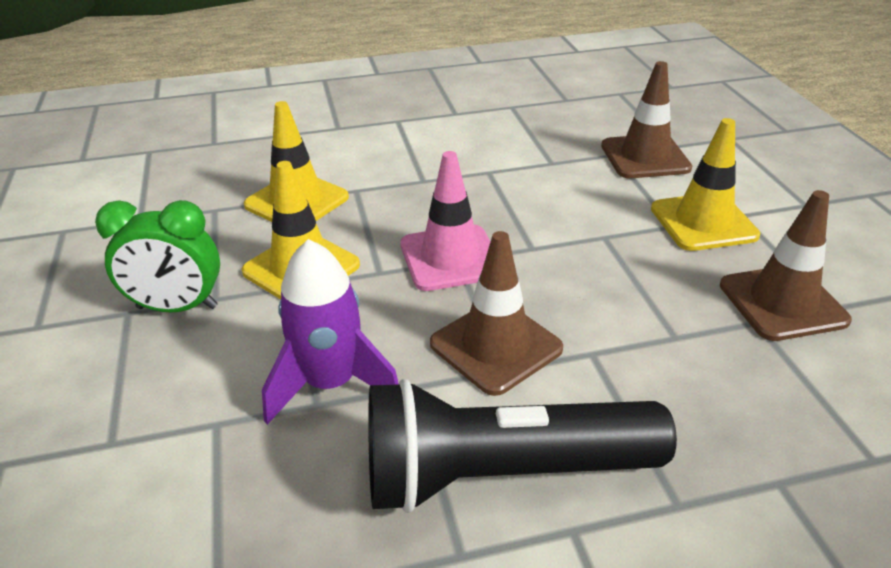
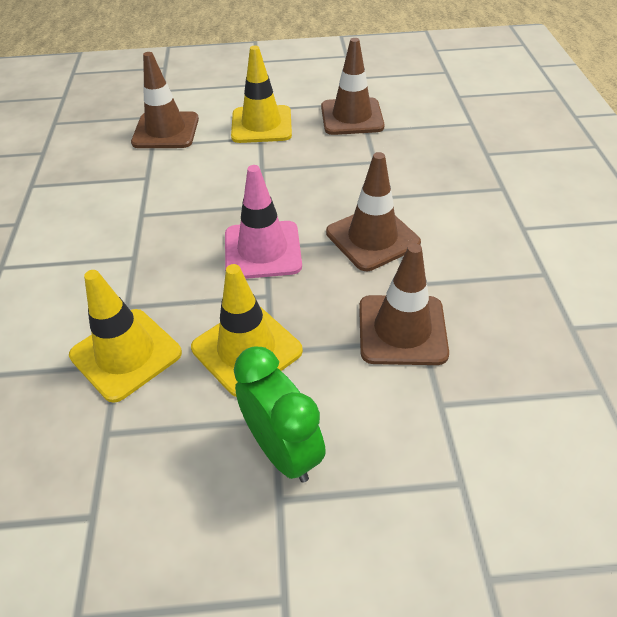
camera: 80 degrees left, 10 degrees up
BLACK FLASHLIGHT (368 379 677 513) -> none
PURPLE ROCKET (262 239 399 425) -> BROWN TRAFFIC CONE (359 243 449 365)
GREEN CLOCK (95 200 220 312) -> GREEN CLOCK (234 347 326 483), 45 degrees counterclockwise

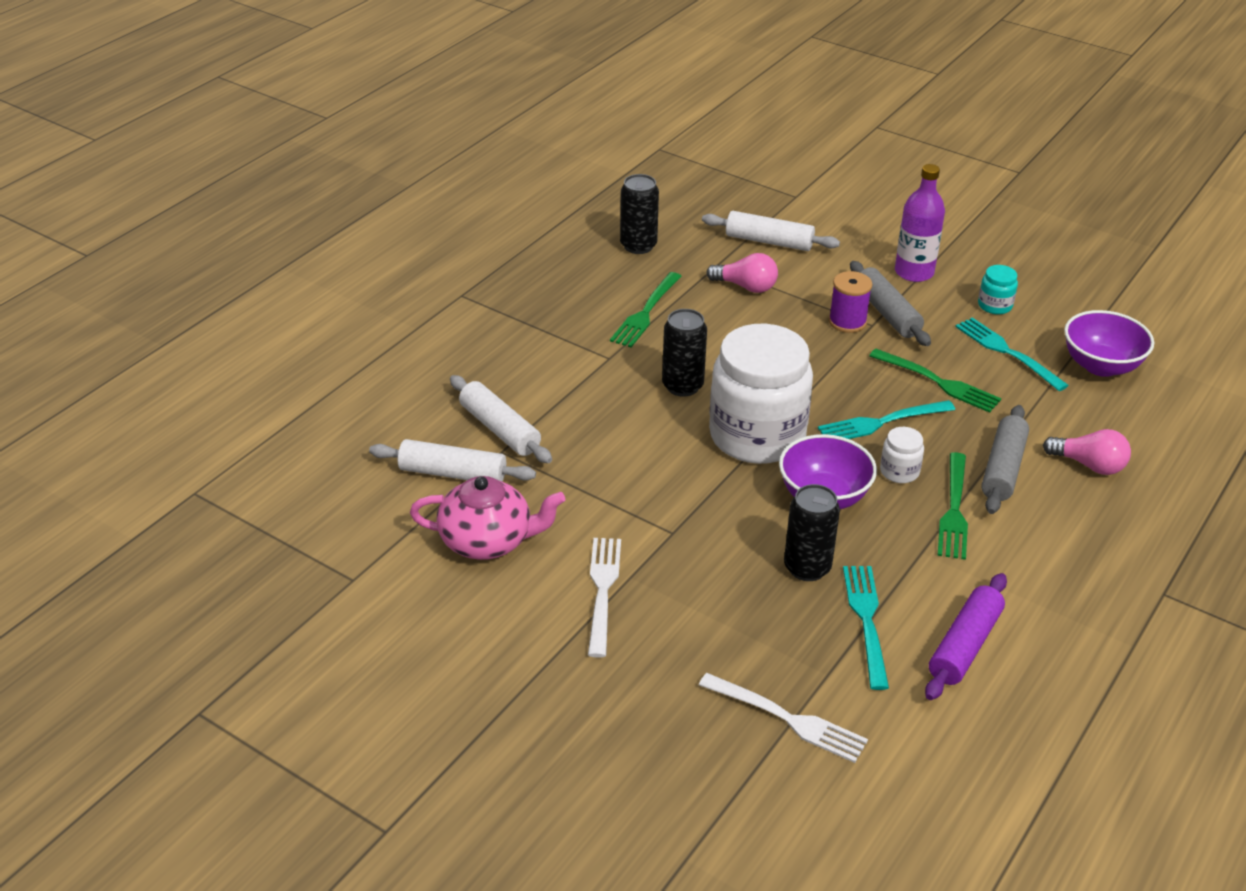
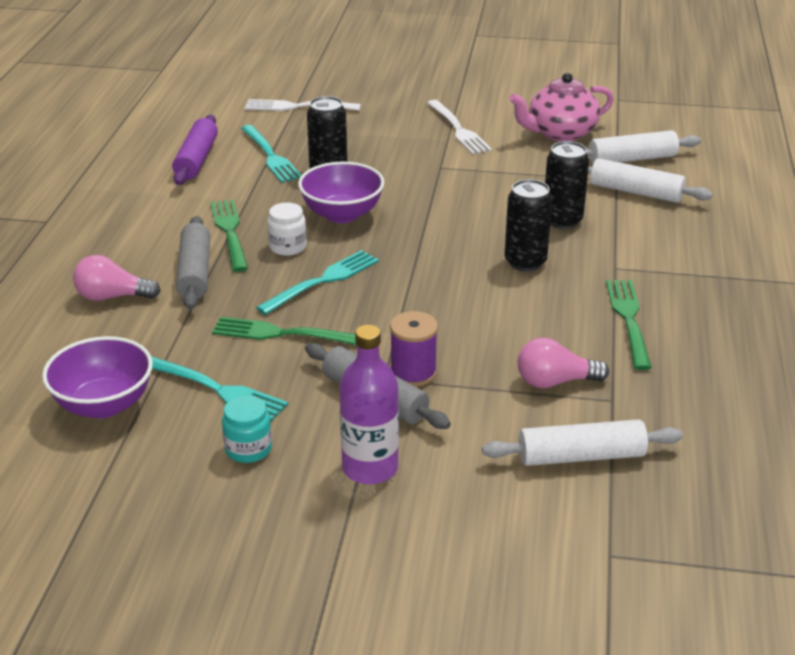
camera: 155 degrees right, 5 degrees down
WHITE JAR (709 324 813 464) -> none
BLACK CAN (620 174 659 254) -> BLACK CAN (545 141 589 229), move

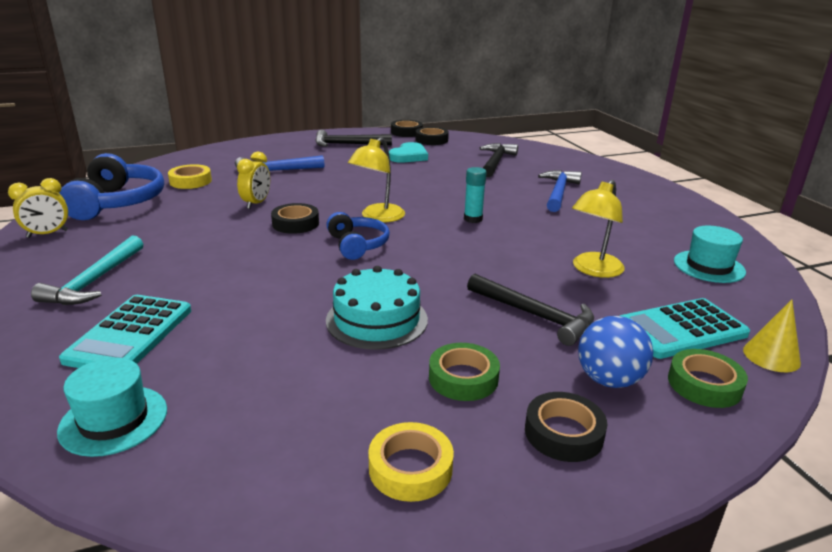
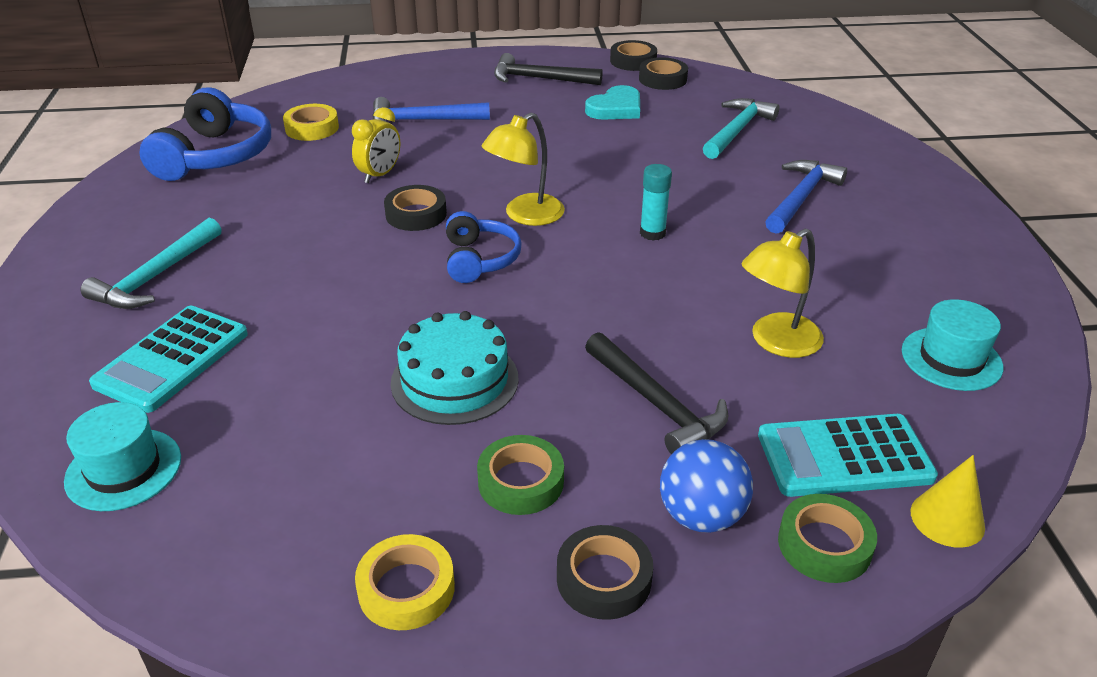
camera: 15 degrees right, 10 degrees up
YELLOW CLOCK (8 178 68 238) -> none
BLACK HAMMER (480 143 518 177) -> TURQUOISE HAMMER (703 98 779 159)

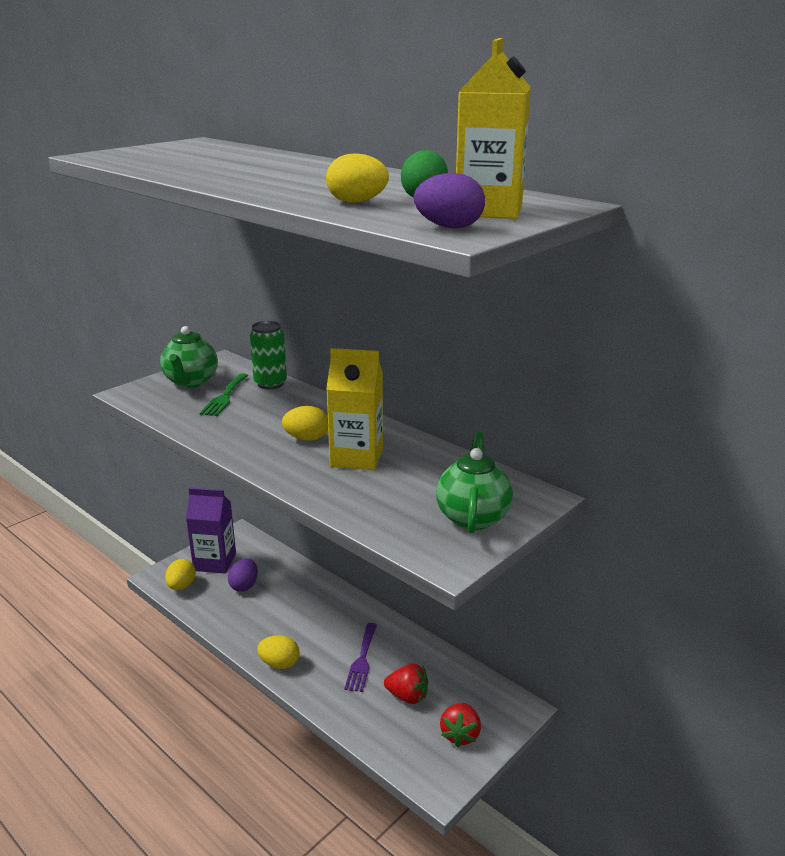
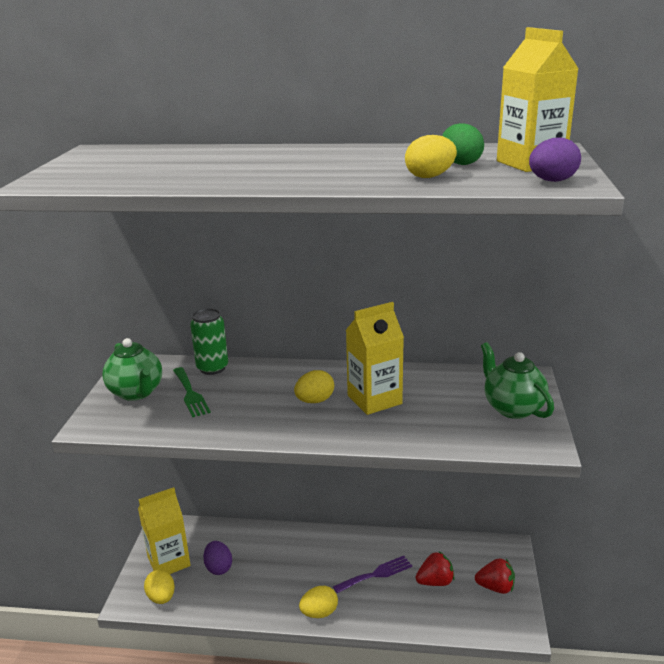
camera: 35 degrees left, 0 degrees up
PURPLE CARTON (186 487 236 574) -> YELLOW CARTON (138 487 191 574)
PURPLE FORK (344 623 377 692) -> PURPLE FORK (333 556 412 593), 90 degrees counterclockwise
RED STRAWBERRY (440 703 481 747) -> RED STRAWBERRY (475 558 515 594), 60 degrees counterclockwise

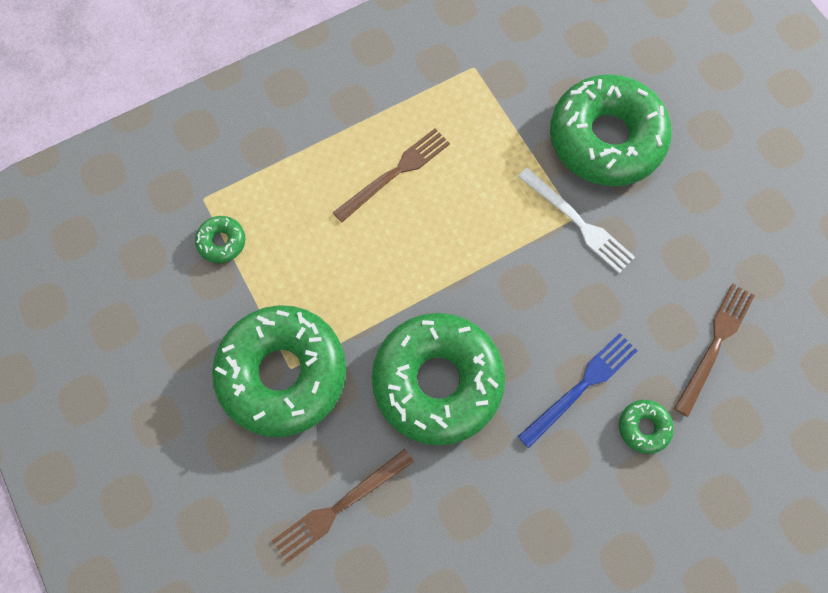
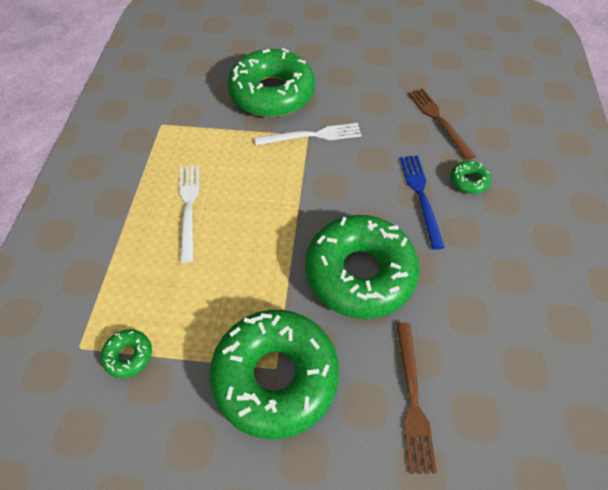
camera: 55 degrees left, 15 degrees down
BROWN FORK (333 129 450 223) -> WHITE FORK (179 166 199 263)

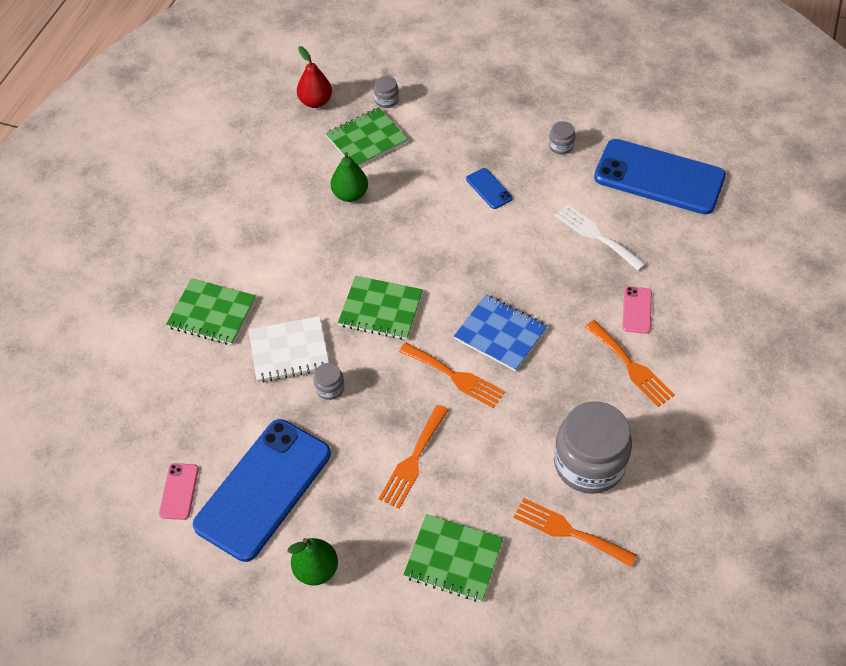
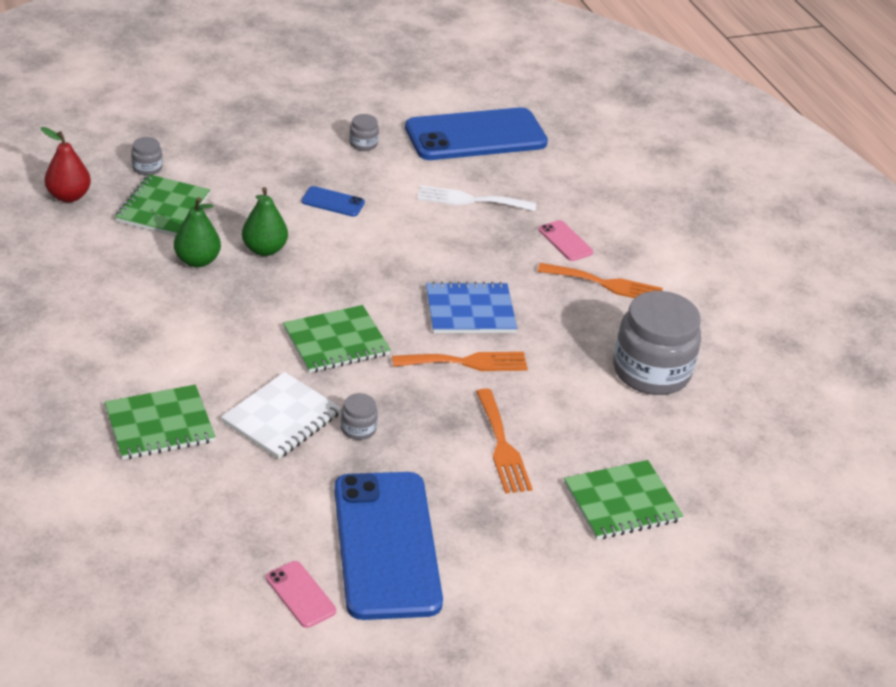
camera: 45 degrees left, 15 degrees down
ORANGE FORK (513 498 637 567) -> none
GREEN PEAR (288 538 338 585) -> GREEN PEAR (242 187 288 256), move

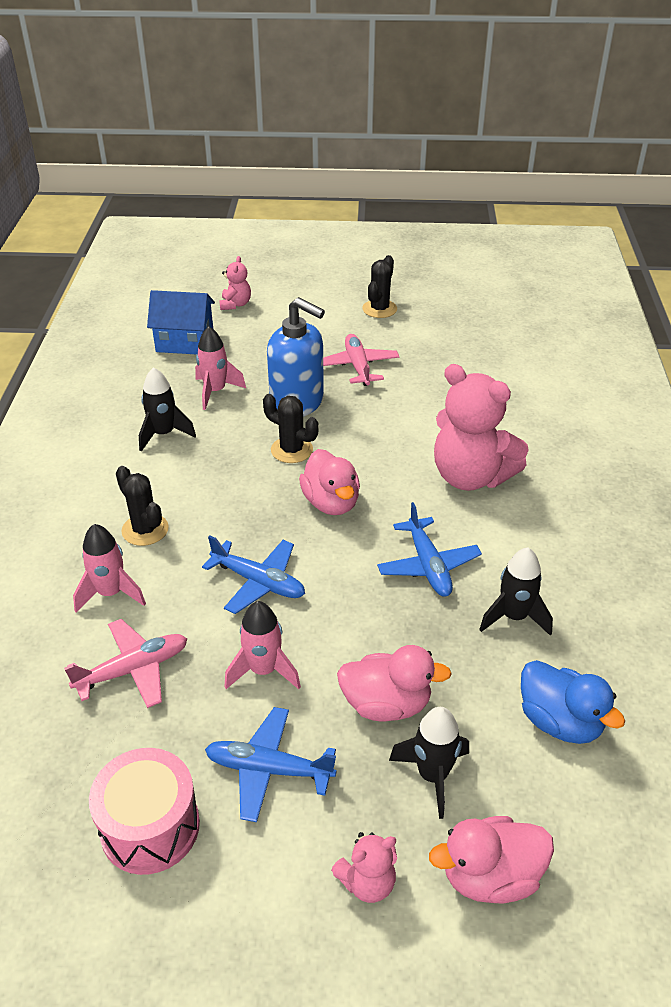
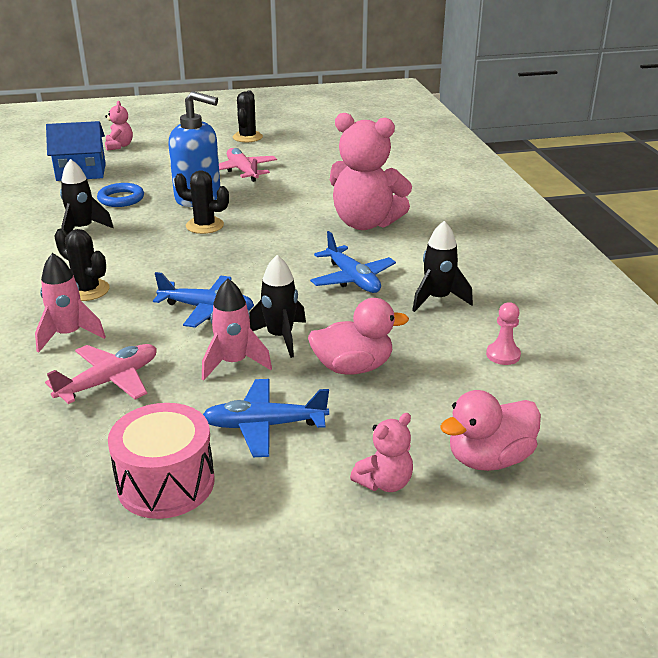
camera: 15 degrees left, 10 degrees down
PINK DUCK (299 449 360 515) -> none
BLACK ROCKET (389 707 469 819) -> BLACK ROCKET (249 255 306 358), move
PINK ROCKET (195 326 246 410) -> BLUE RING (97 183 144 207)
BLUE DUCK (521 660 625 744) -> PINK PAWN (486 302 521 365)

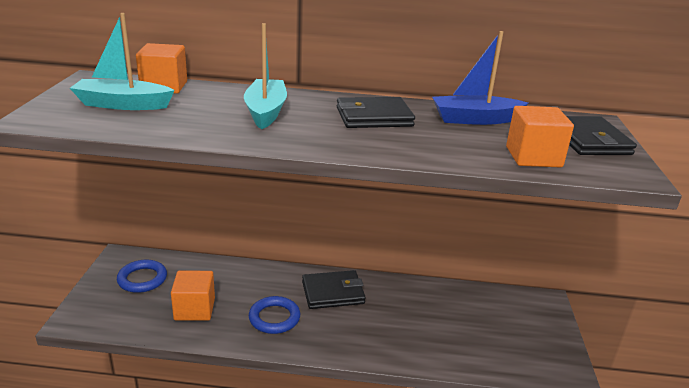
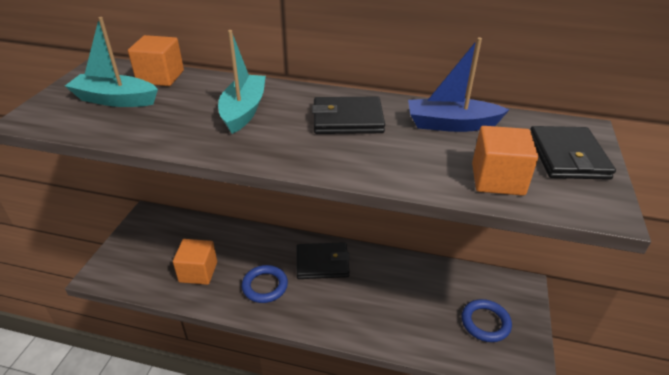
camera: 10 degrees right, 10 degrees up
BLUE RING (117 260 167 293) -> BLUE RING (462 299 512 342), move

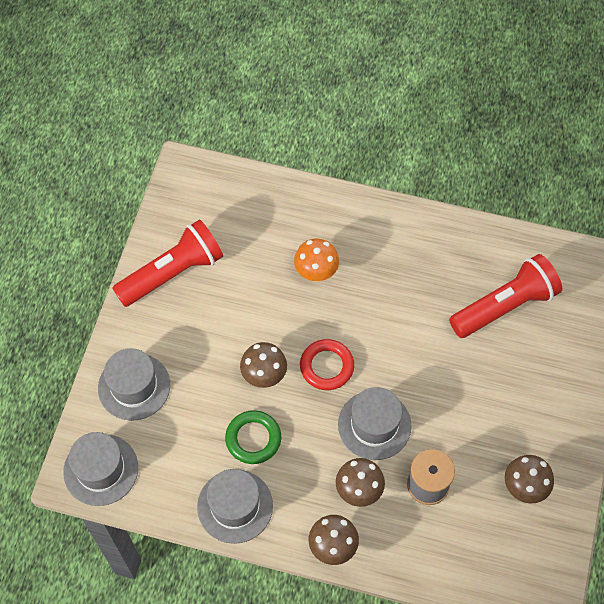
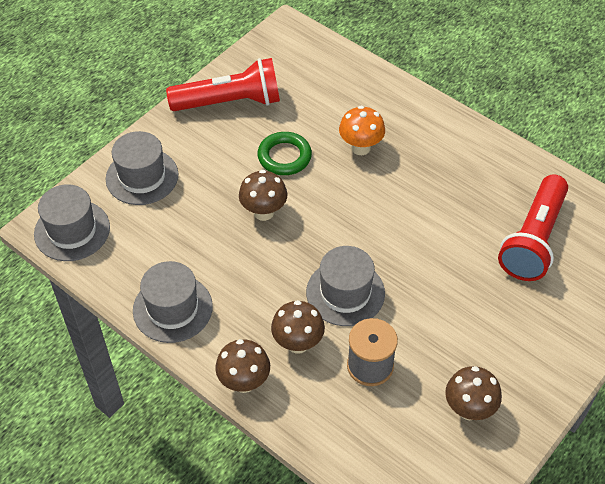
camera: 25 degrees right, 10 degrees down
RED RING (300 339 354 390) -> none
GREEN RING (225 410 281 464) -> GREEN RING (258 132 312 175), move
RED FLASHLIGHT (449 254 562 338) -> RED FLASHLIGHT (498 174 568 281), 120 degrees clockwise

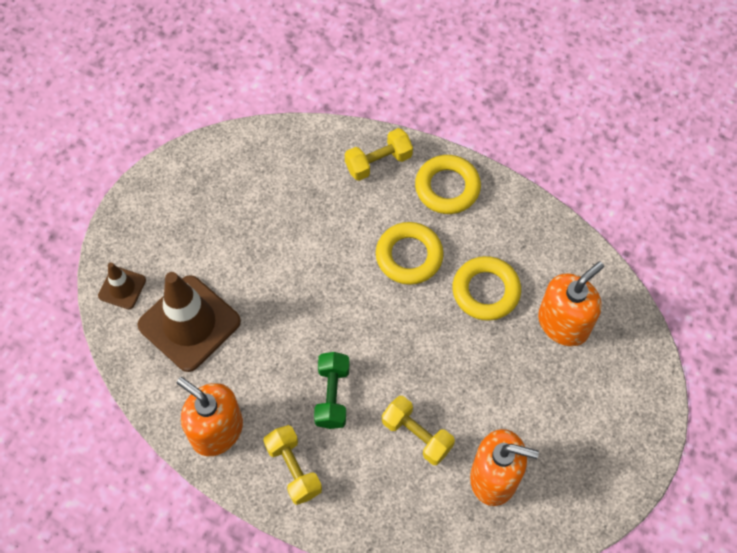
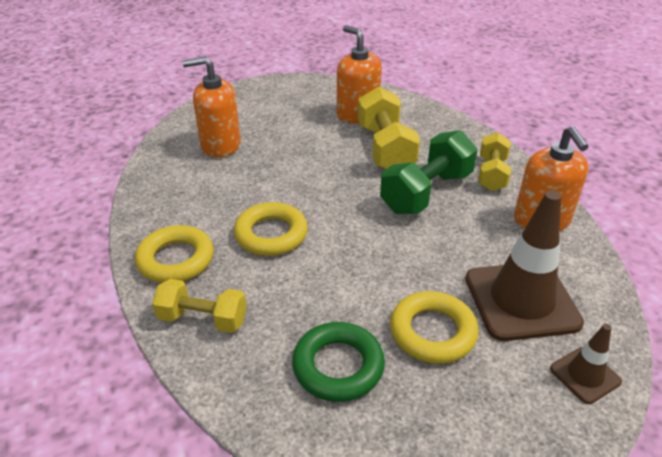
camera: 140 degrees left, 25 degrees down
none -> GREEN RING (292 322 385 402)
YELLOW RING (452 256 521 321) -> YELLOW RING (390 291 479 364), move
GREEN DUMBBELL (314 352 350 429) -> GREEN DUMBBELL (380 130 478 214), x1.56
YELLOW DUMBBELL (382 396 455 465) -> YELLOW DUMBBELL (358 86 420 169), x1.56

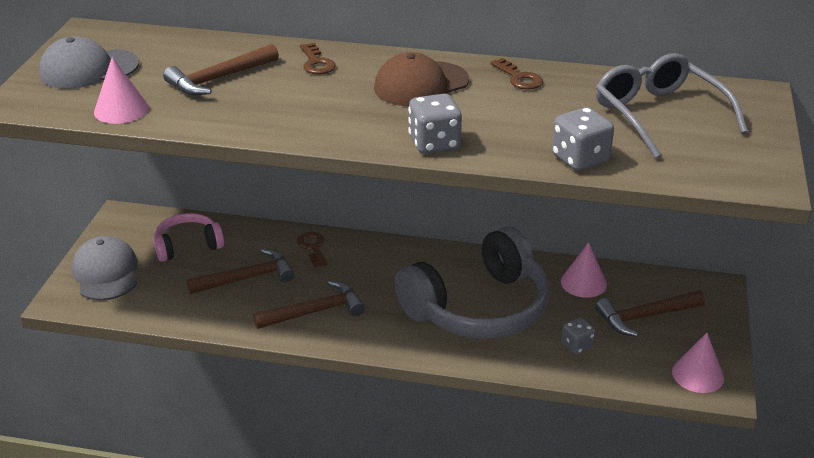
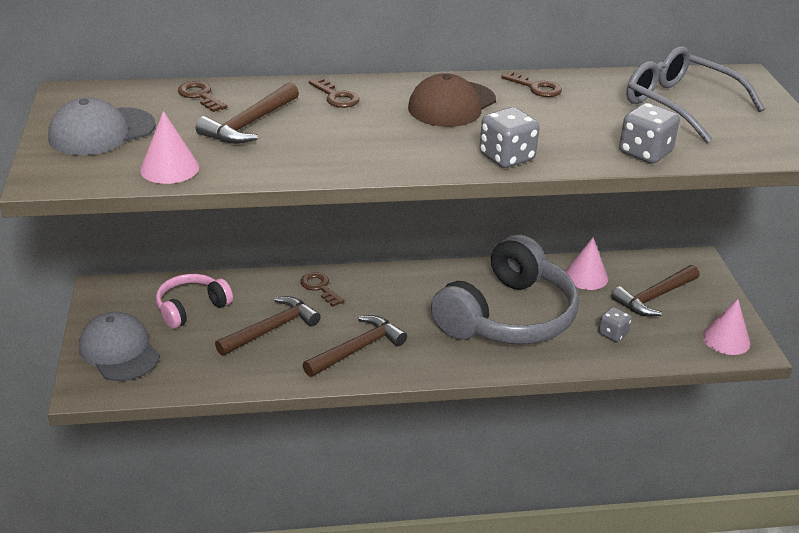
camera: 20 degrees left, 0 degrees up
none -> BROWN KEY (178 81 227 112)

